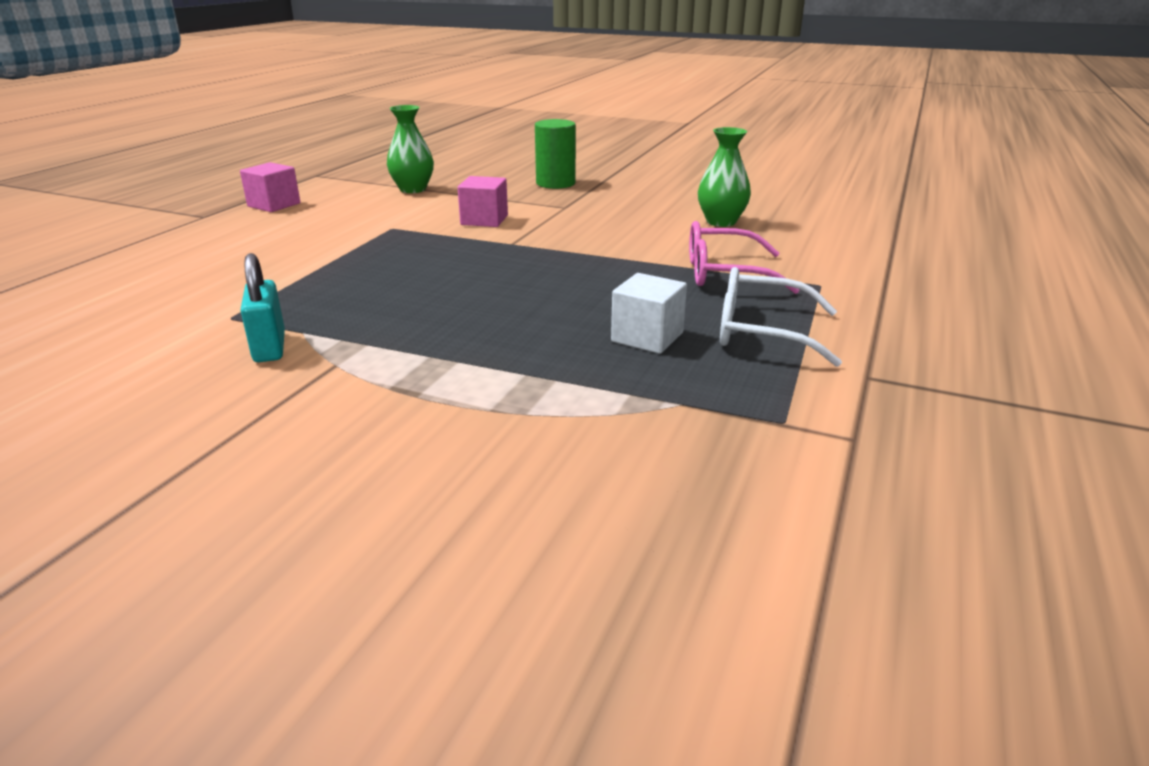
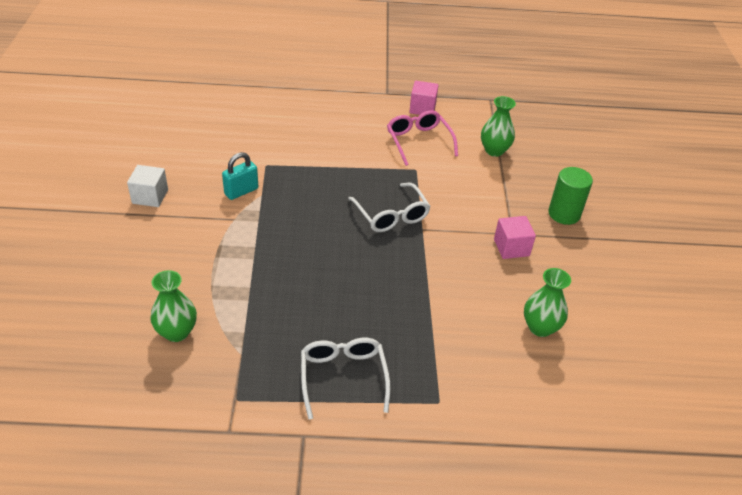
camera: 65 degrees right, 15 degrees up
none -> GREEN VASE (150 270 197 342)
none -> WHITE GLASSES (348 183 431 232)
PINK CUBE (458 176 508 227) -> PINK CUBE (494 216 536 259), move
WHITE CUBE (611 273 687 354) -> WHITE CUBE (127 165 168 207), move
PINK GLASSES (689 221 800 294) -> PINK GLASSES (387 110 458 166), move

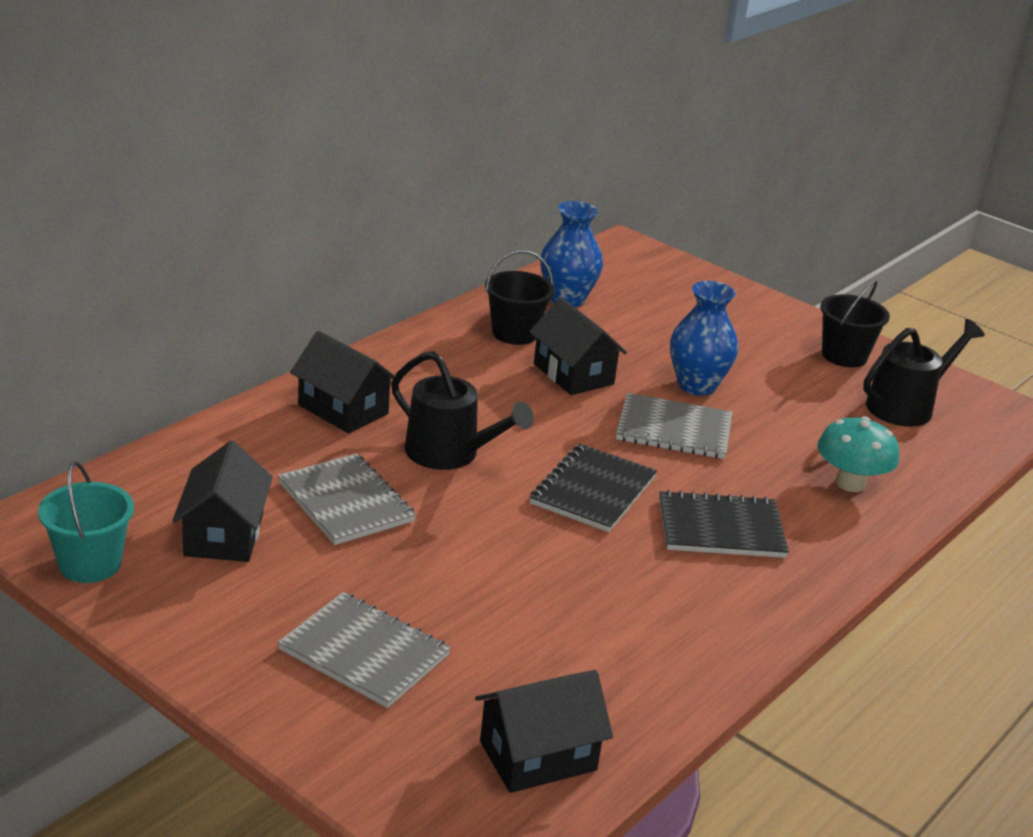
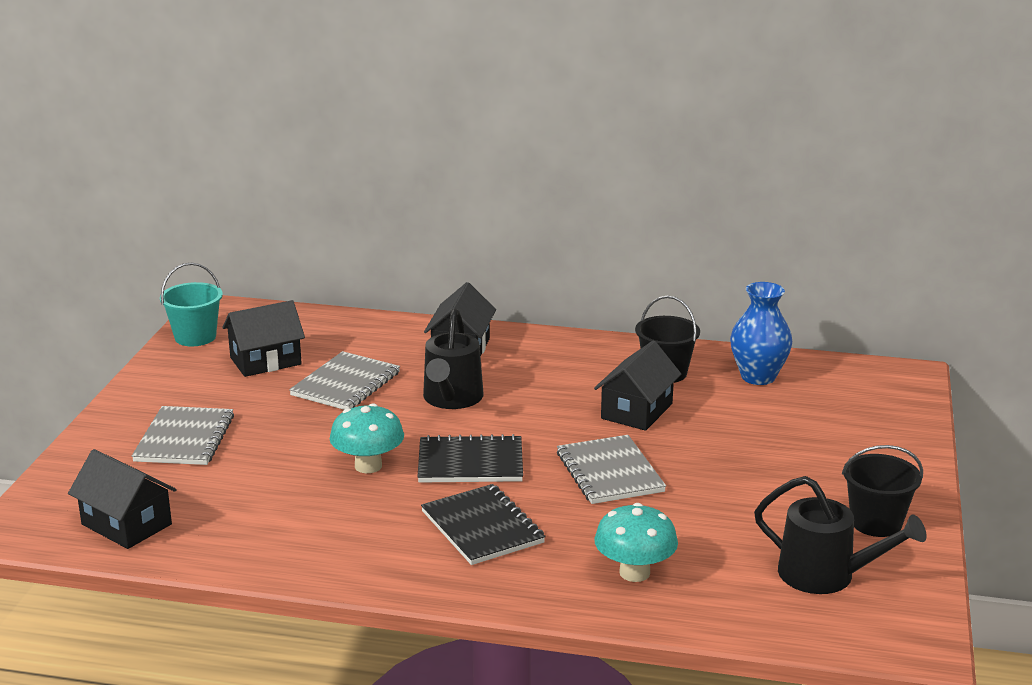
camera: 65 degrees right, 5 degrees down
BLUE VASE (670 281 738 396) -> none
none -> TURQUOISE MUSHROOM (330 403 404 473)

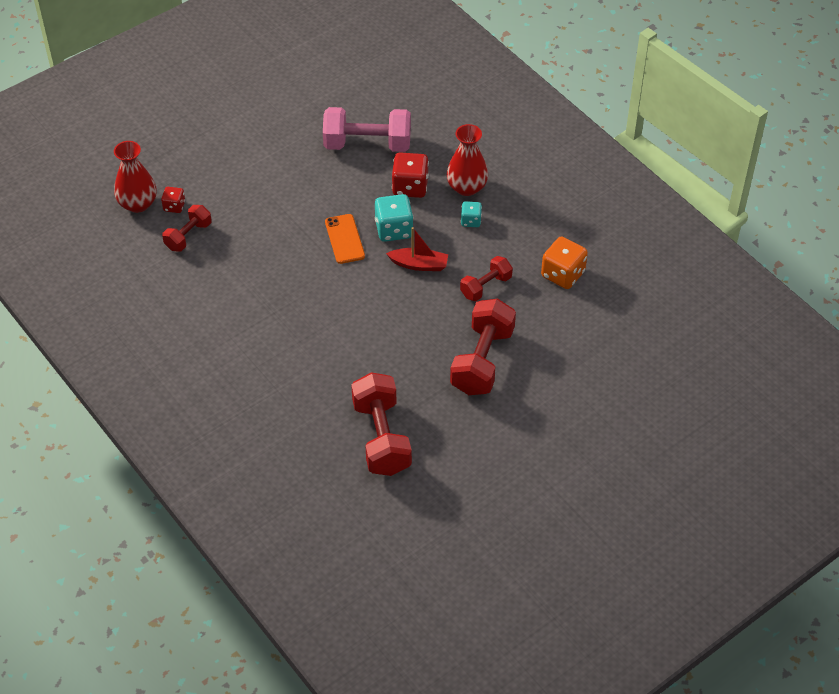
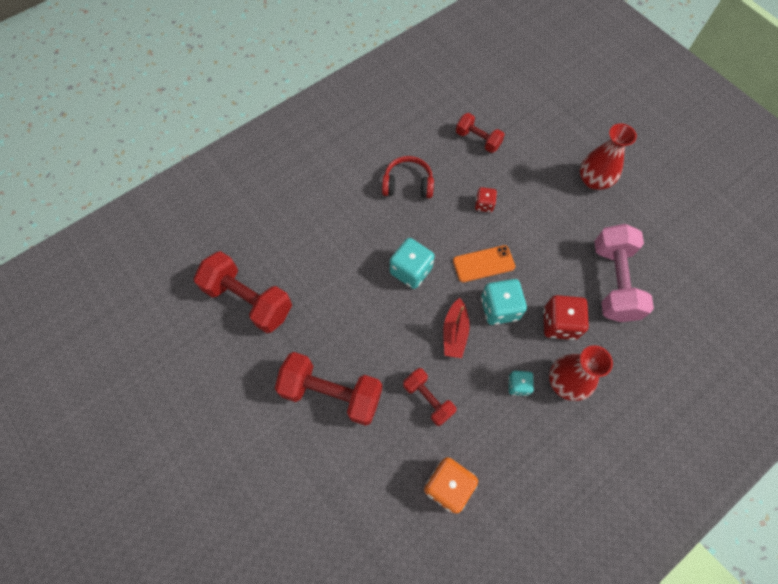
camera: 90 degrees right, 15 degrees up
none -> RED HEADPHONES (382 156 434 198)
none -> TURQUOISE DICE (390 238 435 289)
RED VASE (114 141 157 213) -> RED VASE (580 124 637 190), move
RED DICE (161 187 185 213) -> RED DICE (475 187 497 212), move
RED DUMBBELL (351 372 412 476) -> RED DUMBBELL (194 251 292 333), 45 degrees clockwise

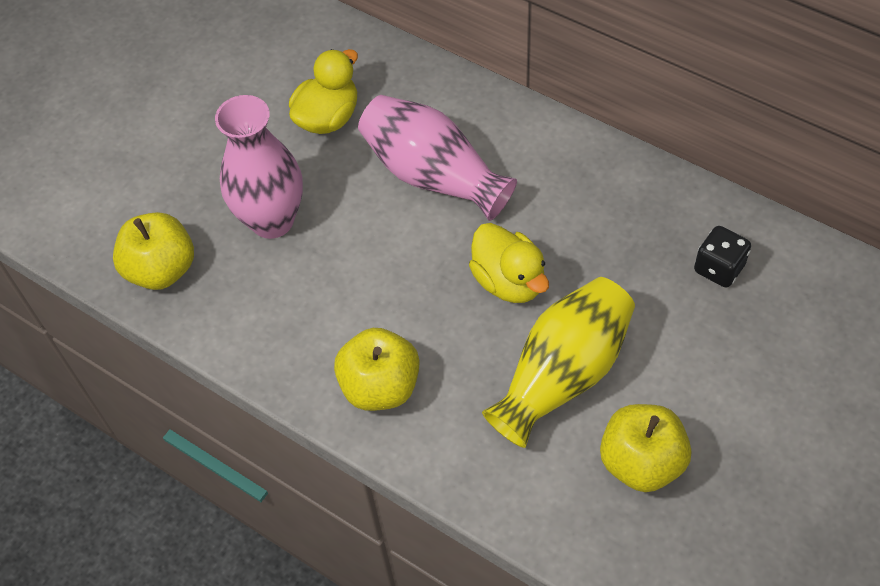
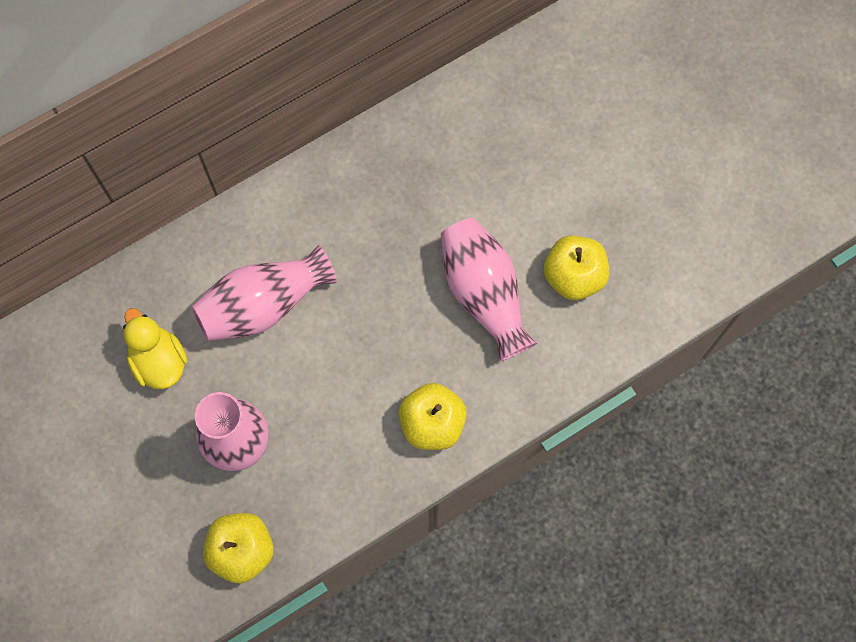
camera: 70 degrees left, 15 degrees up
YELLOW DUCK (469 223 549 303) -> none
BLACK DICE (694 226 751 287) -> none
YELLOW VASE (482 277 635 448) -> PINK VASE (441 218 537 362)

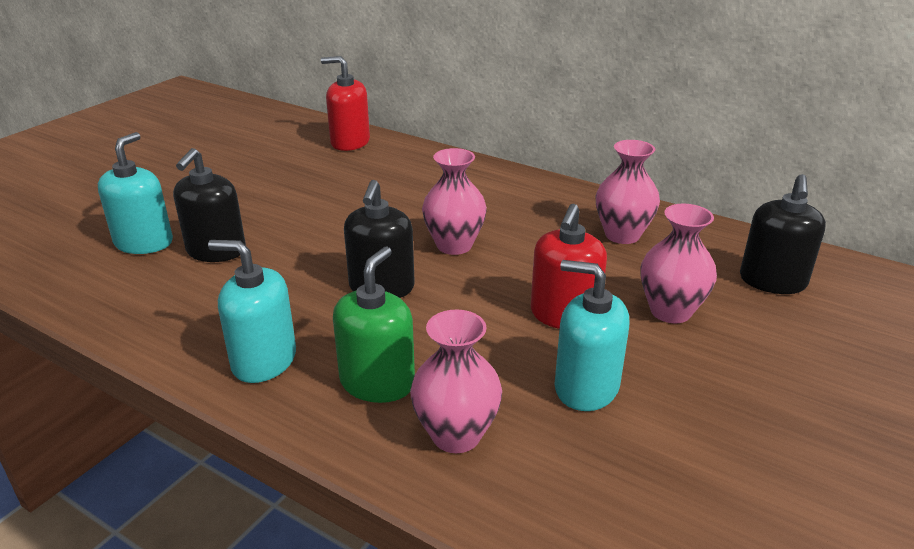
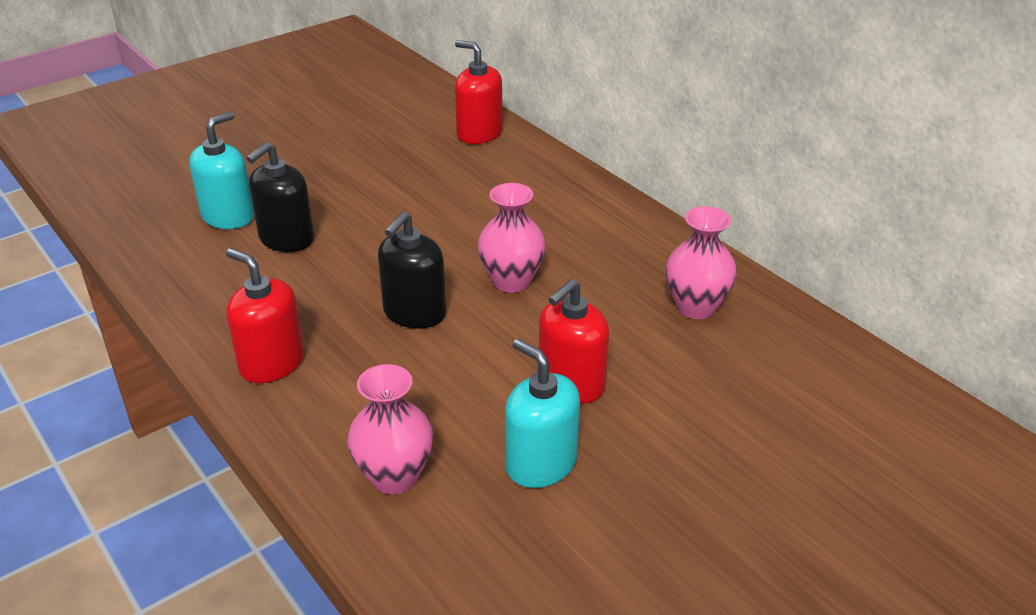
camera: 20 degrees right, 5 degrees up
GREEN SOAP DISPENSER (333 246 415 403) -> none
PINK VASE (641 204 717 323) -> none
BLACK SOAP DISPENSER (740 174 826 294) -> none
TURQUOISE SOAP DISPENSER (208 240 296 383) -> RED SOAP DISPENSER (226 248 304 383)

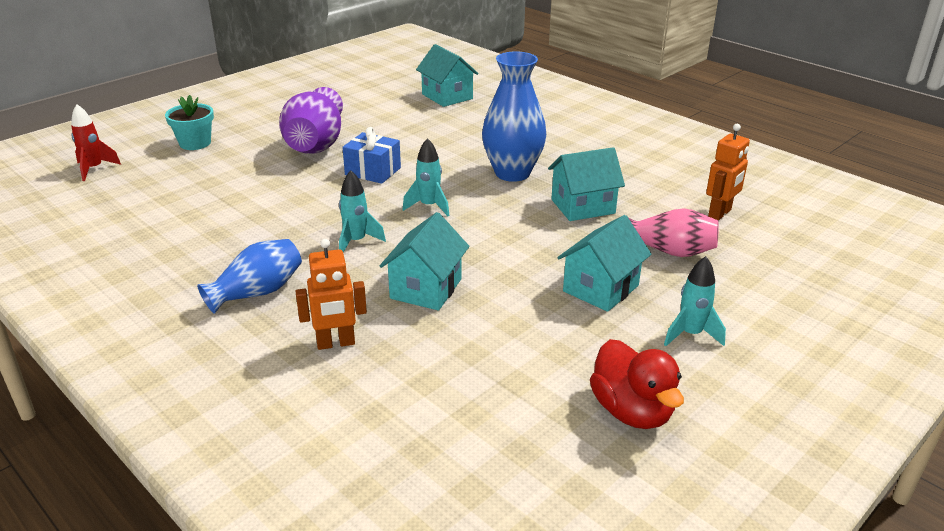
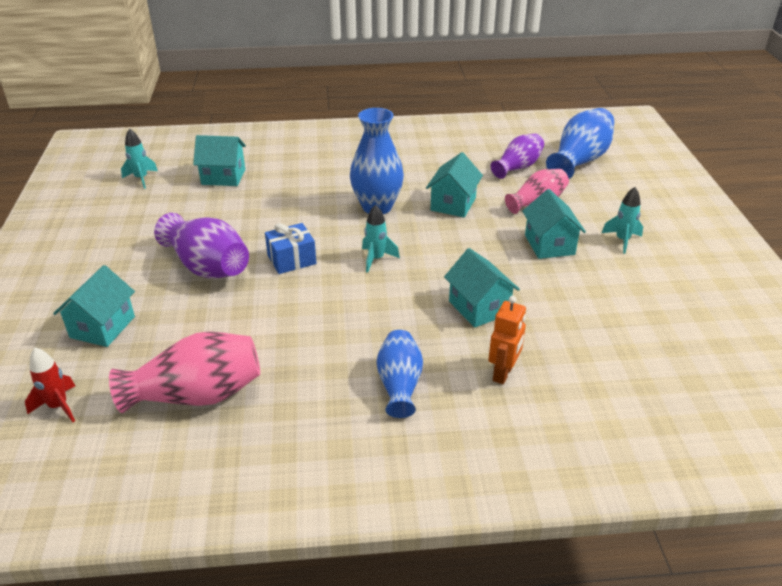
camera: 50 degrees left, 5 degrees up
RED DUCK (590 339 684 429) -> none
none -> PINK VASE (109 331 260 413)
none -> BLUE VASE (546 108 614 179)
TURQUOISE ROCKET (339 170 386 253) -> TURQUOISE ROCKET (121 128 158 189), move
TURQUOISE FLOWER POT (165 95 214 150) -> TURQUOISE HOUSE (53 265 135 347)
ORANGE ROBOT (706 124 750 221) -> PURPLE VASE (490 134 544 179)

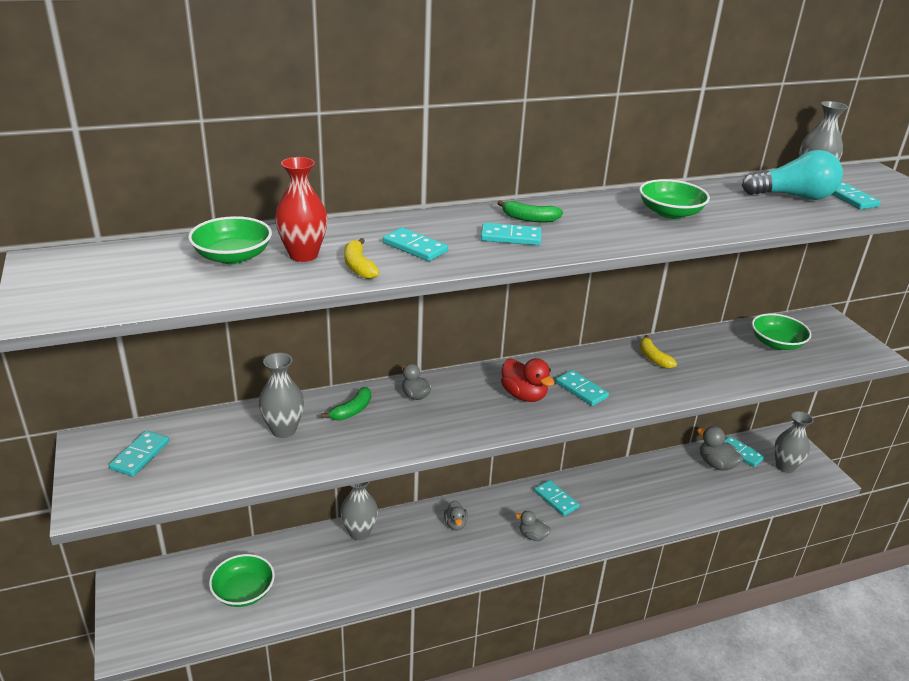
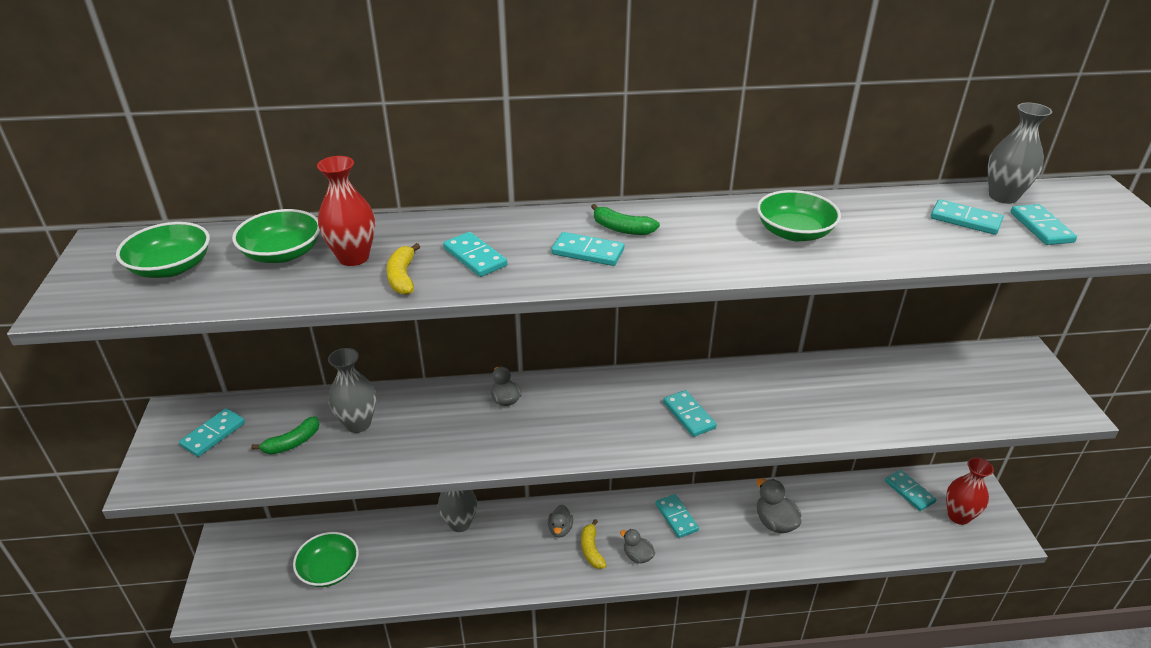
camera: 15 degrees right, 5 degrees up
RED DUCK (501 358 554 402) -> none
GREEN BANANA (321 387 371 420) -> GREEN BANANA (251 416 320 455), move
YELLOW BANANA (639 335 677 368) -> YELLOW BANANA (581 519 607 569), move
GREY DUCK (697 426 743 471) -> GREY DUCK (757 478 801 533), move
GREEN BOWL (752 313 811 350) -> GREEN BOWL (116 222 210 278), move
TURQUOISE LIGHT BULB (742 150 843 200) -> TURQUOISE DOMINO (931 199 1003 235)
GREY VASE (774 411 814 473) -> RED VASE (946 457 994 525)

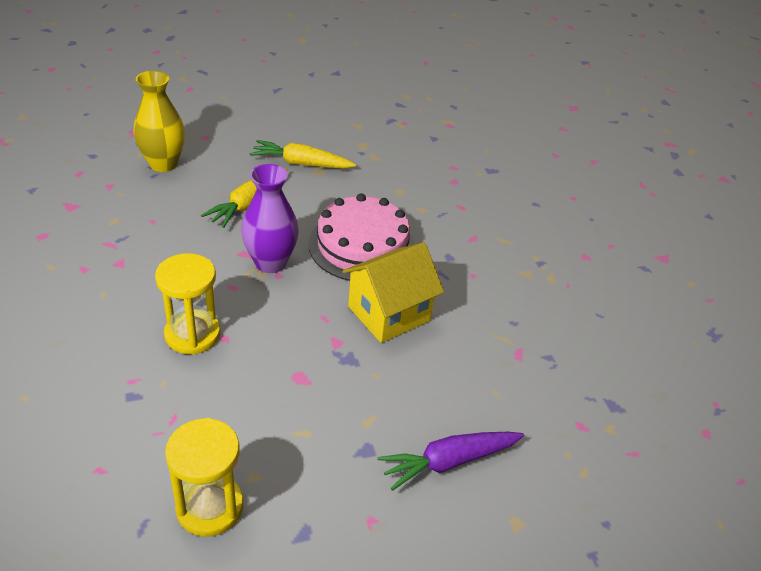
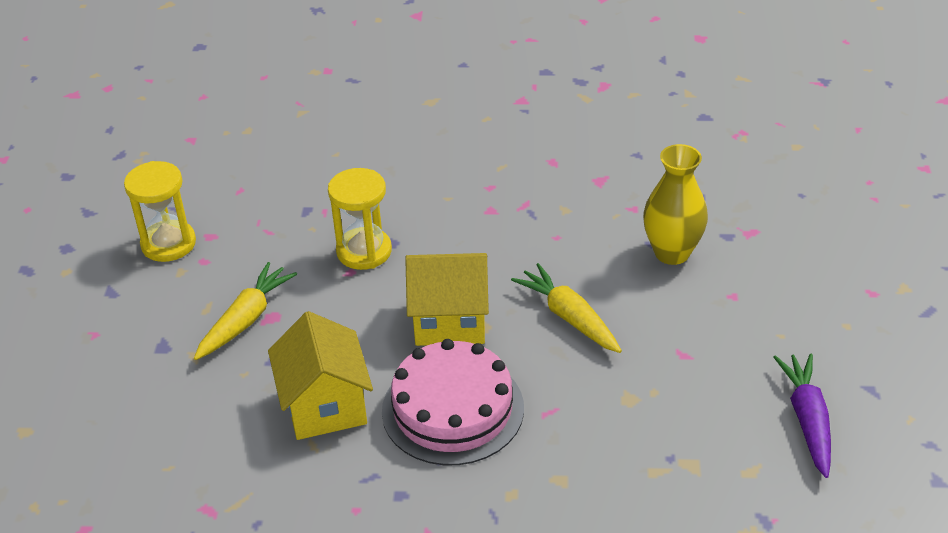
camera: 115 degrees right, 0 degrees up
YELLOW CARROT (250 140 356 169) -> YELLOW CARROT (194 262 297 360), move
PURPLE CARROT (377 432 524 491) -> PURPLE CARROT (773 353 831 478), move
PURPLE VASE (241 164 299 273) -> YELLOW HOUSE (405 253 489 346)

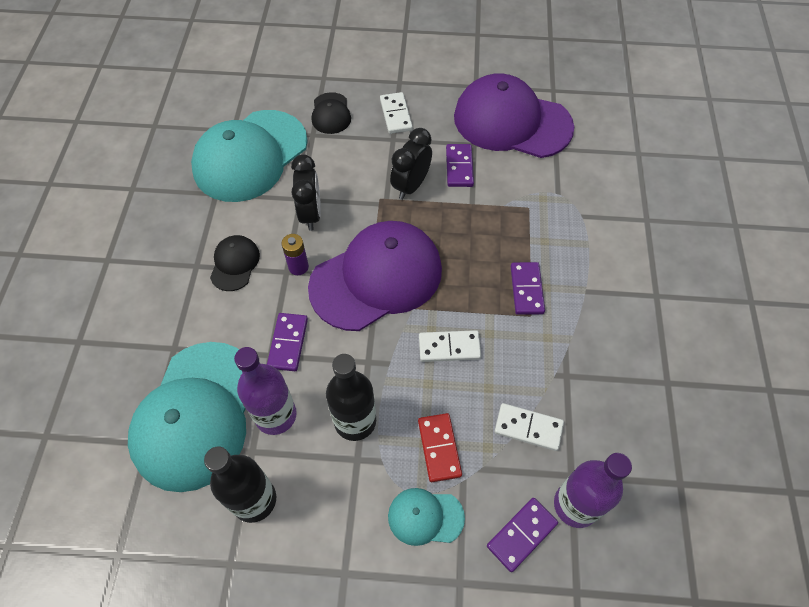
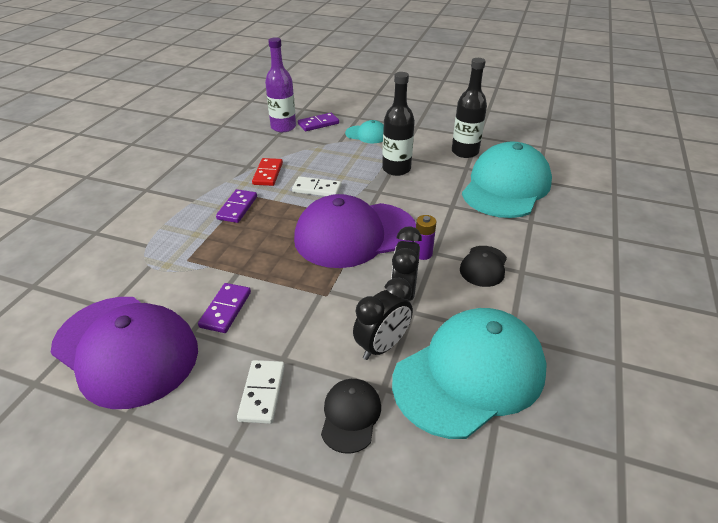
camera: 165 degrees left, 20 degrees down
PURPLE BOTTLE (234 347 297 435) -> none
PURPLE DOMINO (267 313 308 371) -> none
WHITE DOMINO (494 403 564 451) -> none
BLACK CLOCK (390 128 432 200) -> BLACK CLOCK (353 278 413 360), move
RED DOMINO (418 413 462 482) -> RED DOMINO (252 158 283 186), move

